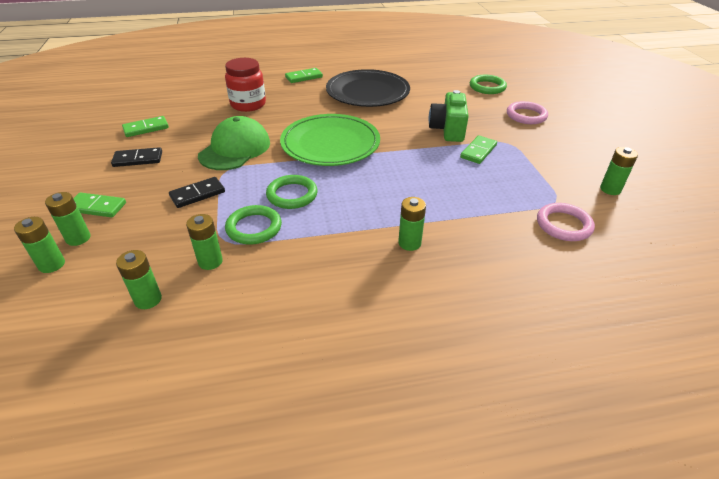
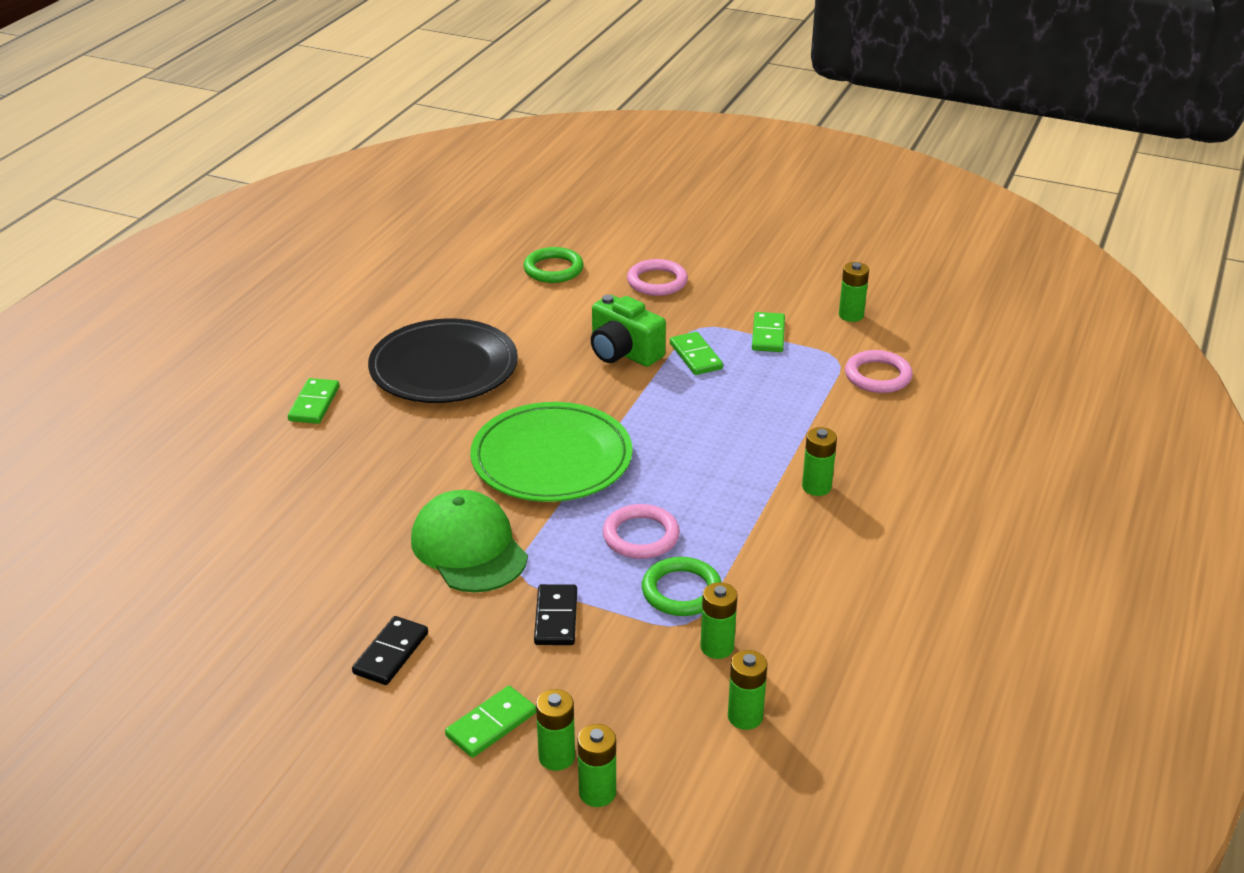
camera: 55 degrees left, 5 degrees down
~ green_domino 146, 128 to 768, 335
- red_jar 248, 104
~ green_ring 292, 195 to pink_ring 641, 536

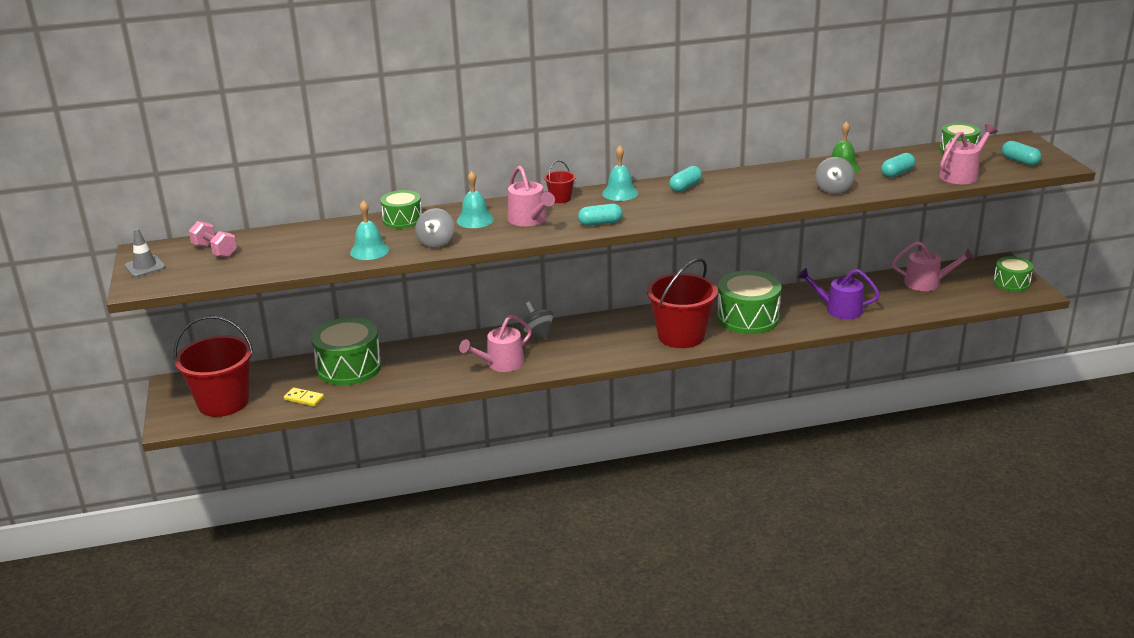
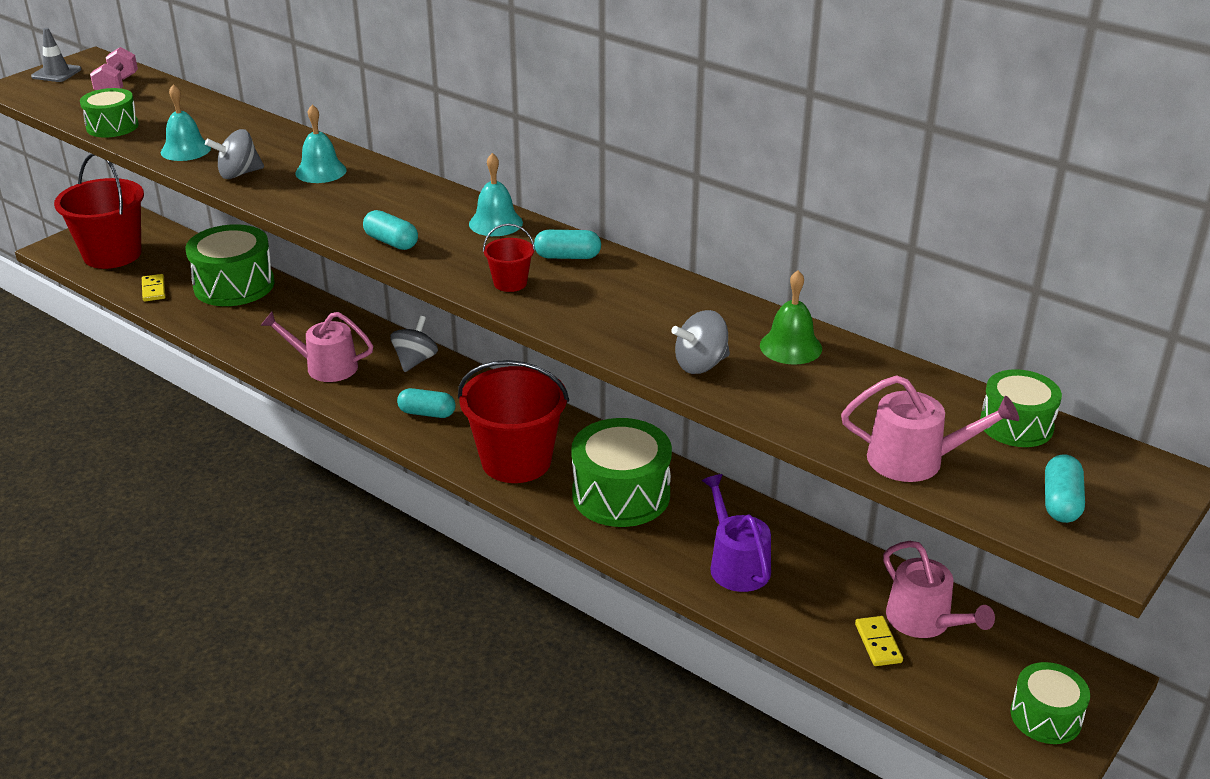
camera: 50 degrees right, 5 degrees up
~ green_drum 402, 220 to 112, 126
- pink_watering_can 529, 220
~ red_bucket 560, 198 to 510, 283
~ turquoise_capsule 897, 173 to 427, 413
+ yellow_domino 878, 643

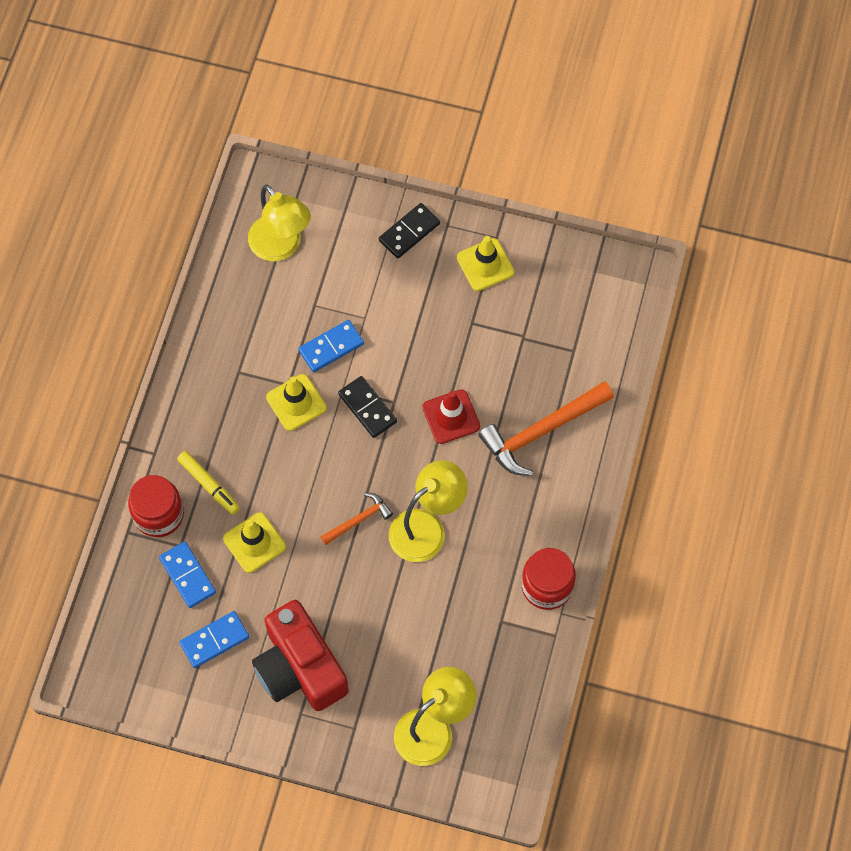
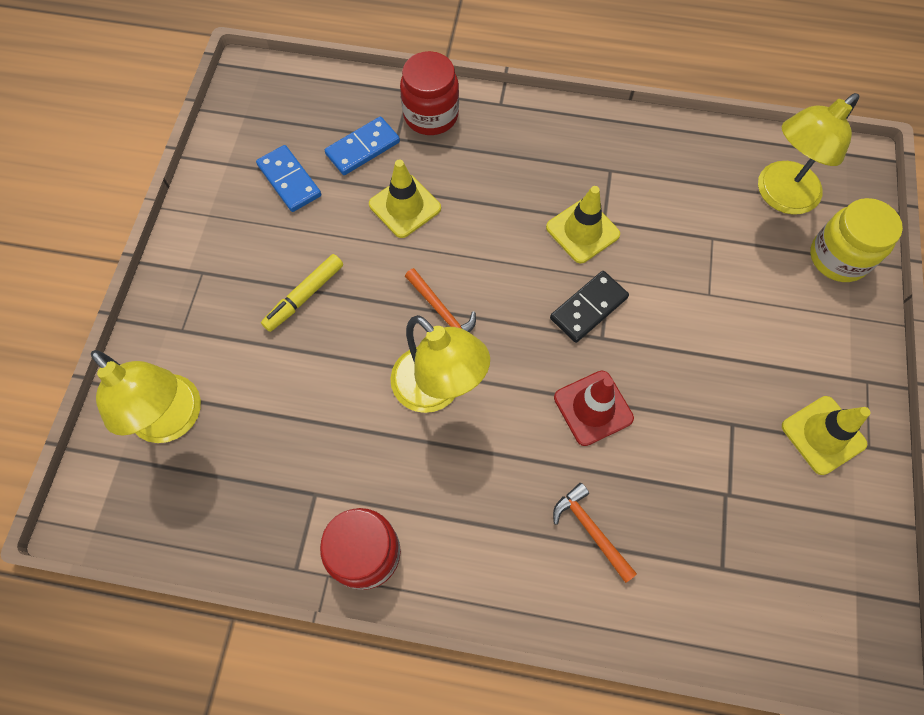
camera: 85 degrees right, 0 degrees up
~ yellow_marker 209, 485 to 304, 296
- red_camera 299, 668
- blue_domino 331, 347
- black_domino 409, 232
~ orange_hammer 541, 431 = 591, 530 x0.53
+ yellow_jar 838, 257

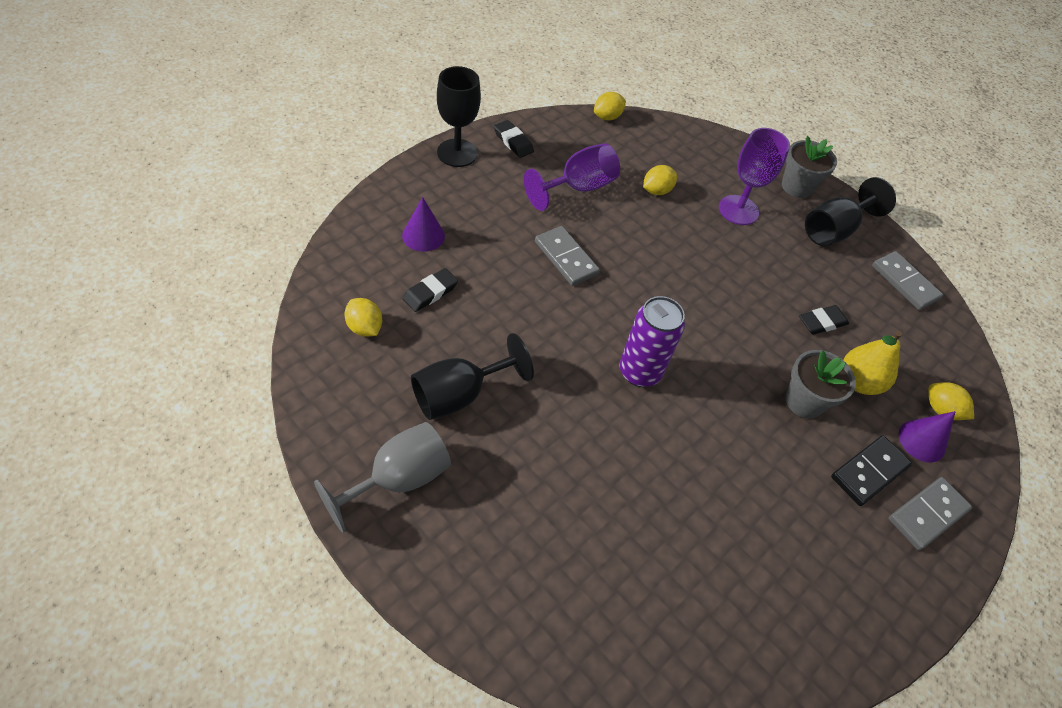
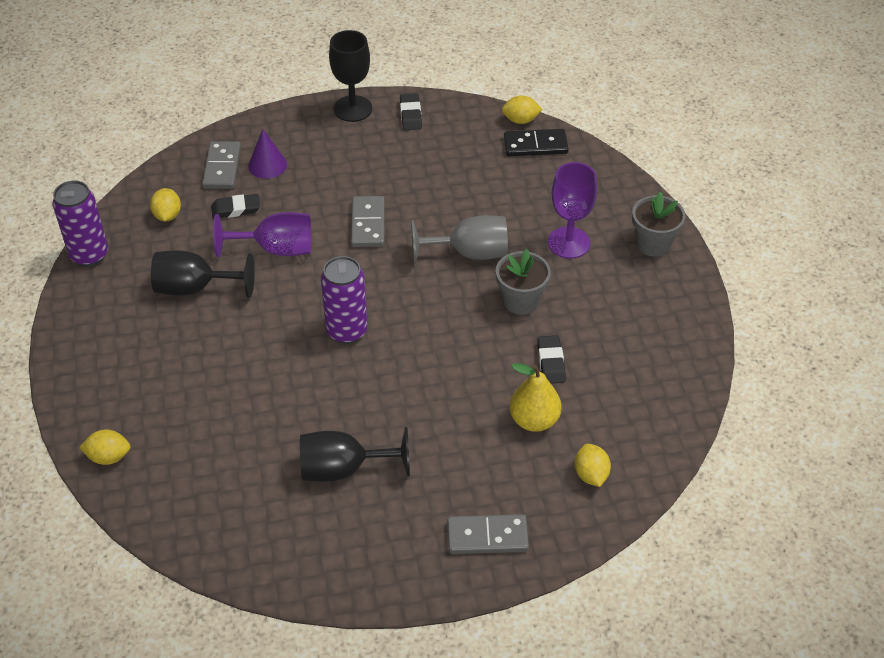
camera: 40 degrees right, 5 degrees down
~ grey_goblet 398, 479 to 469, 253
~ purple_goblet 578, 188 to 276, 249
~ yellow_lemon 656, 191 to 109, 457
~ grey_flower_pot 804, 401 to 521, 301
~ black_eraser 822, 322 = 551, 362 75 degrees clockwise
~ black_goblet 834, 230 to 343, 469
~ black_domino 869, 472 to 535, 145
~ grey_domino 904, 282 to 222, 167
- purple_cone 922, 441
+ purple_can 89, 255

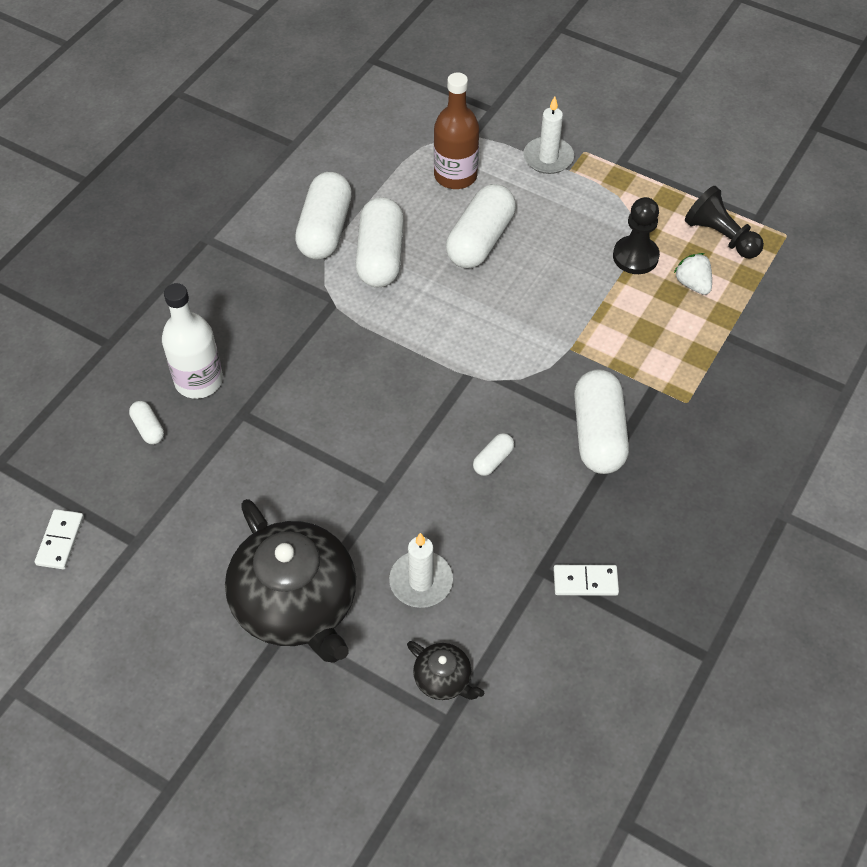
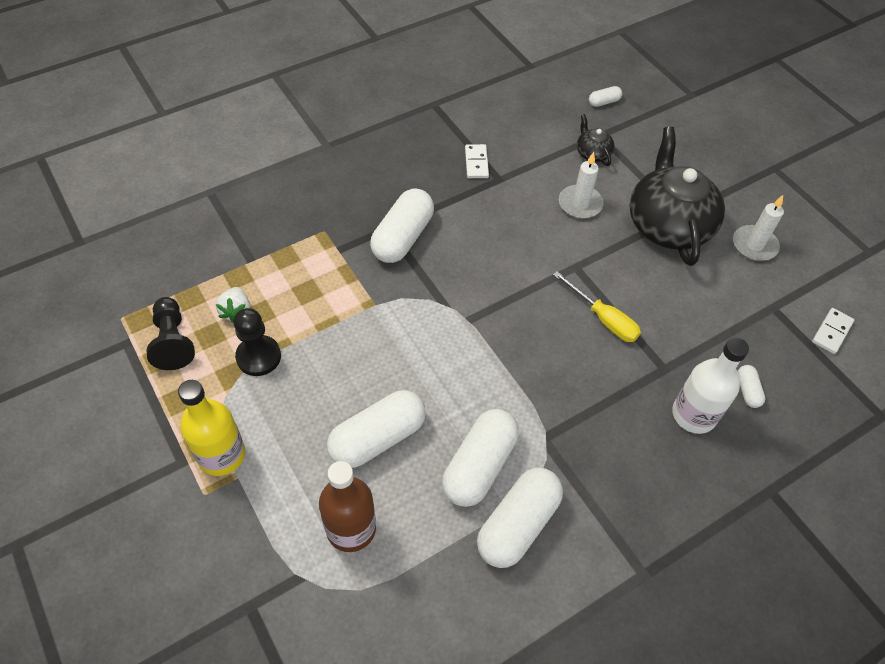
camera: 155 degrees left, 0 degrees up
~ white_capsule 493, 460 to 604, 102
~ white_candle 548, 158 to 754, 245
~ white_domino 585, 582 = 476, 163 60 degrees clockwise
+ yellow_bottle 222, 455
+ yellow_screwdriver 603, 318

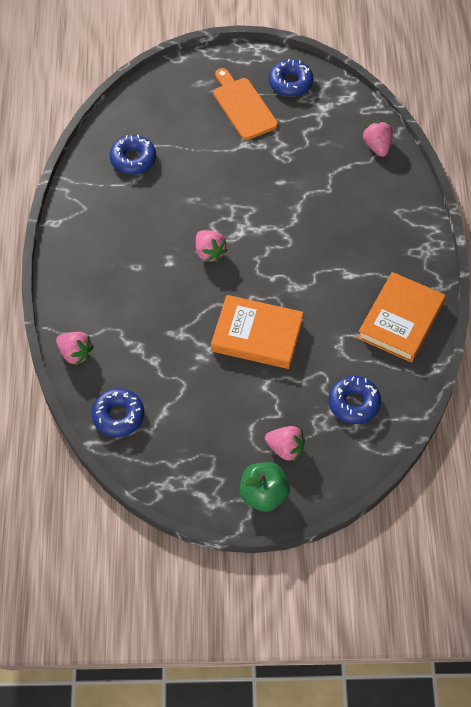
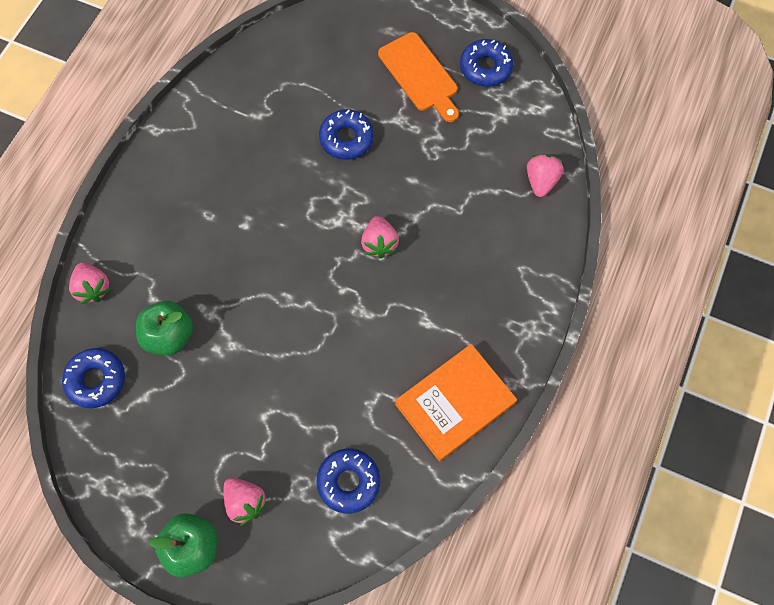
camera: 25 degrees right, 10 degrees up
~ blue_donut 133, 159 to 346, 139
~ pink_strawberry 209, 252 to 379, 243
- orange_book 257, 335
~ orange_cutting_board 243, 106 = 420, 75 150 degrees clockwise
+ green_apple 169, 335

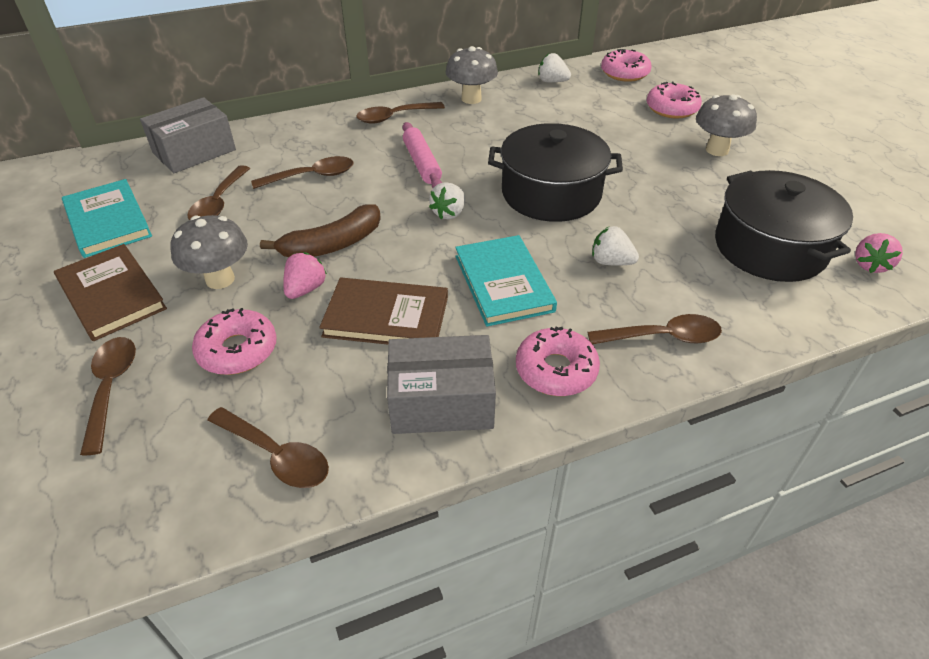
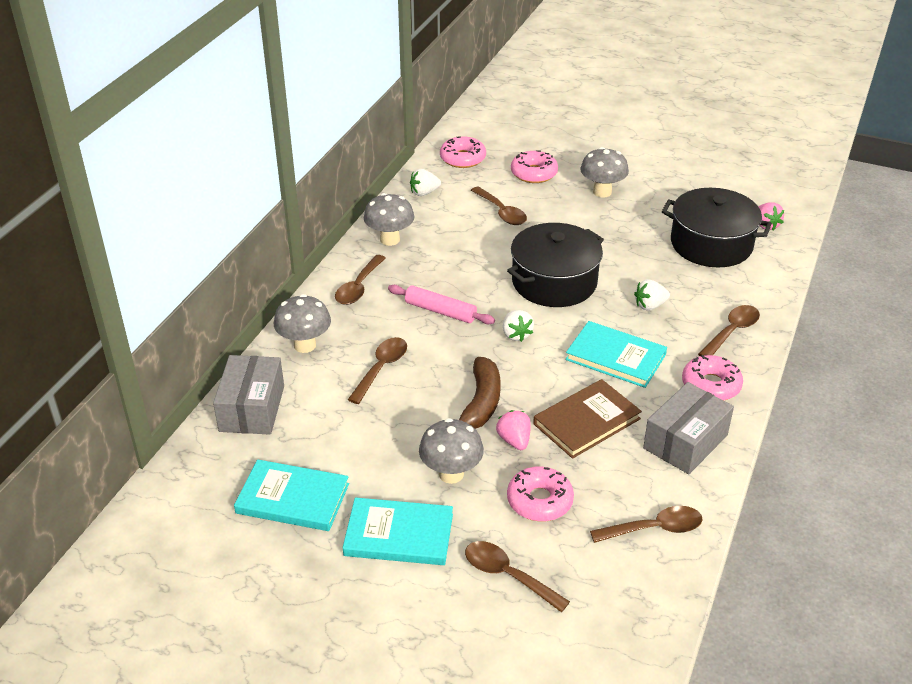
camera: 45 degrees left, 5 degrees down
~ brown_book 112, 294 to turquoise_book 399, 534
~ brown_spoon 219, 203 to 501, 212
+ grey_mushroom 305, 345

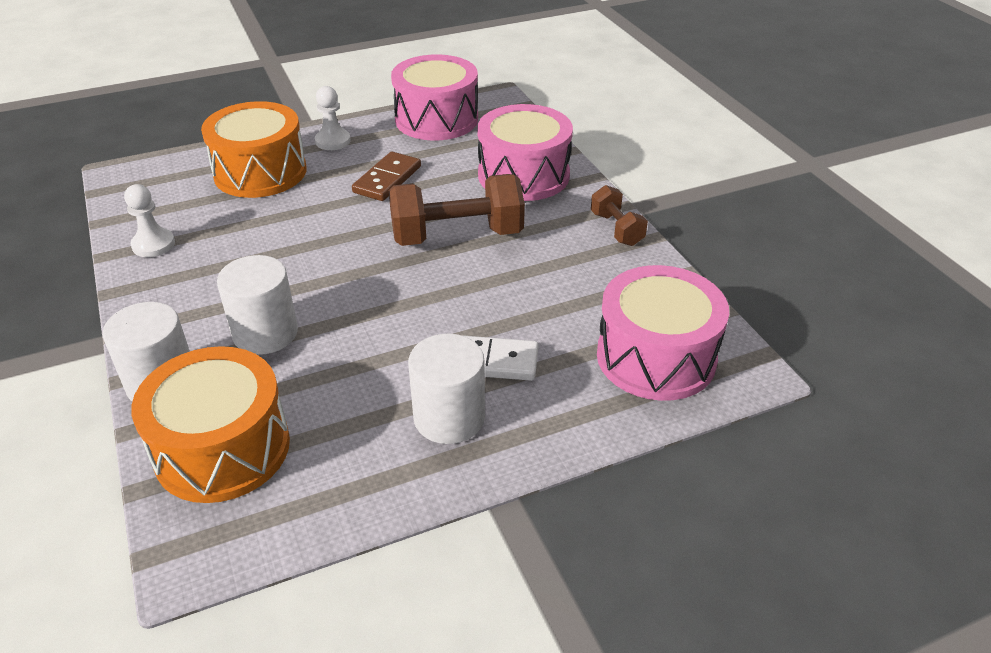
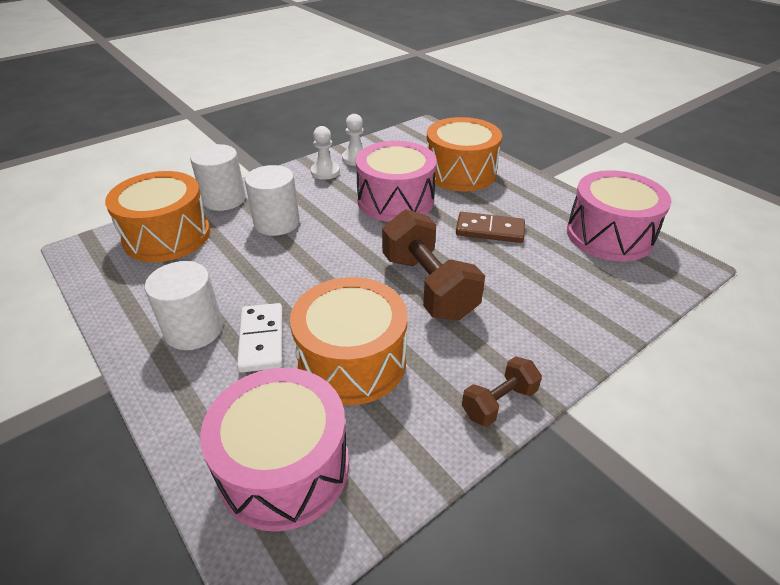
camera: 75 degrees right, 0 degrees up
~ white_pawn 333, 141 to 325, 172
~ pink_drum 523, 175 to 395, 200
+ orange_drum 352, 360

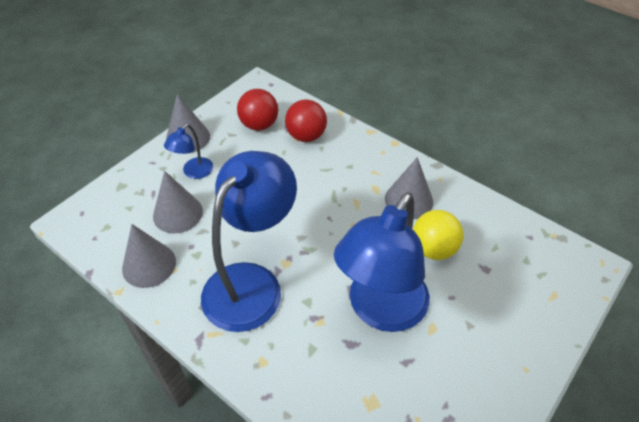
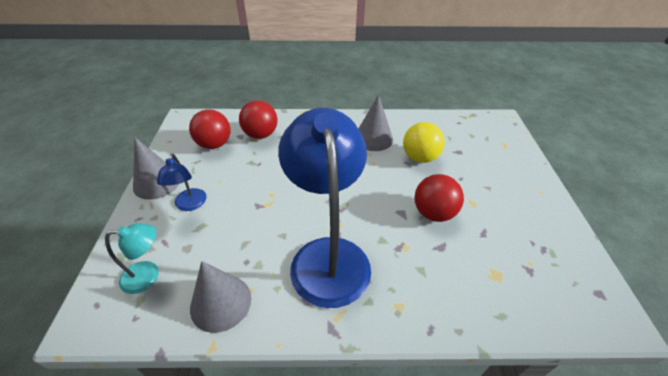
camera: 40 degrees left, 5 degrees down
- grey_cone 178, 213
~ blue_lamp 381, 310 to red_ball 433, 213
+ turquoise_lamp 148, 275

